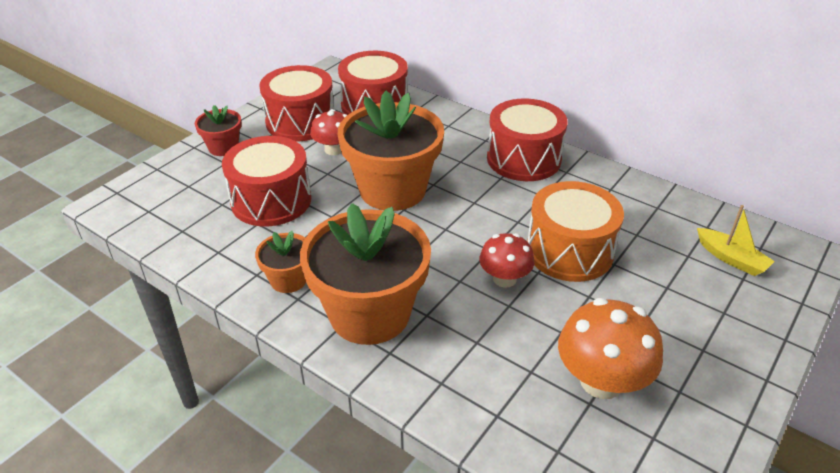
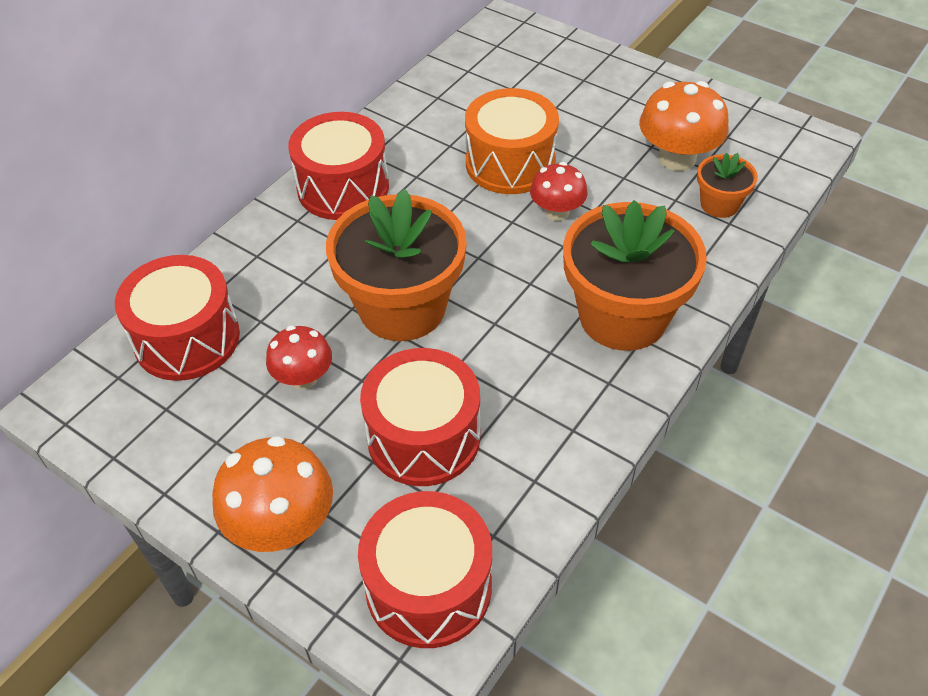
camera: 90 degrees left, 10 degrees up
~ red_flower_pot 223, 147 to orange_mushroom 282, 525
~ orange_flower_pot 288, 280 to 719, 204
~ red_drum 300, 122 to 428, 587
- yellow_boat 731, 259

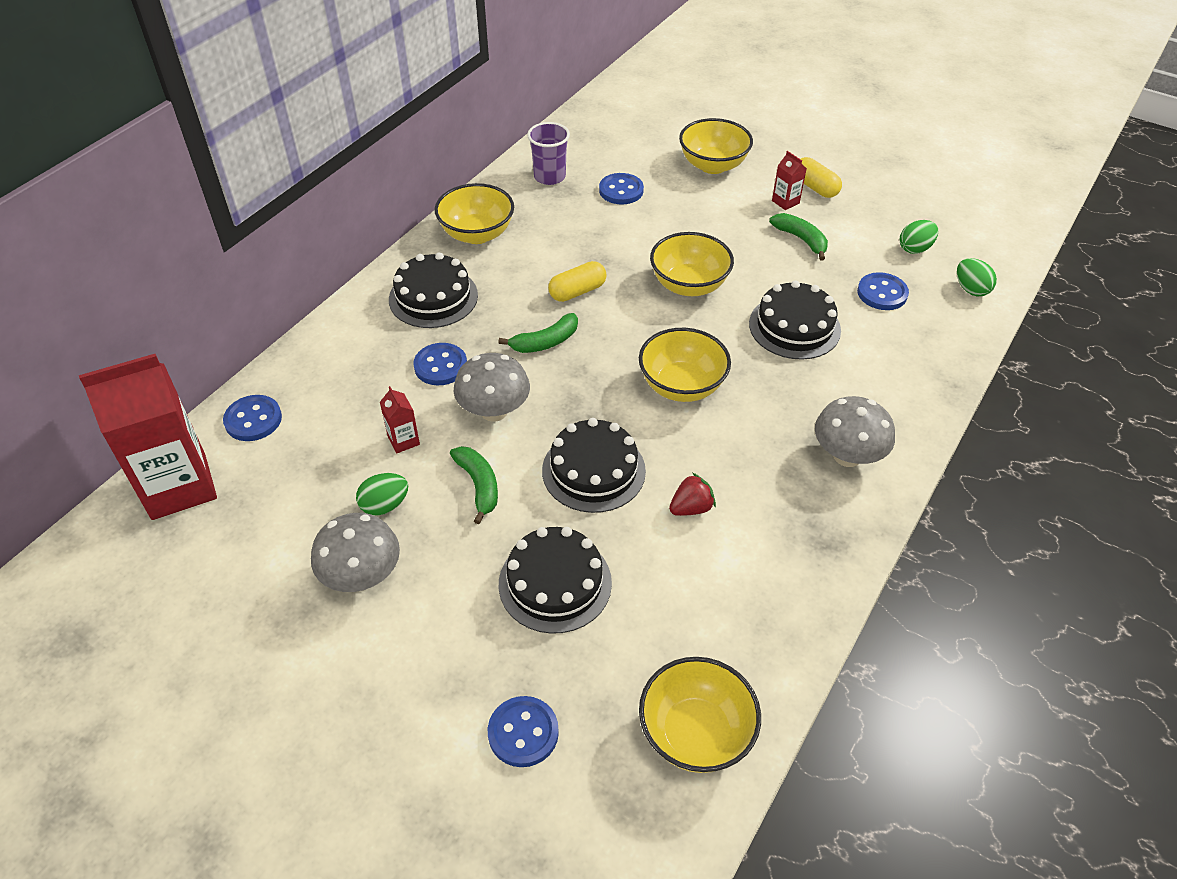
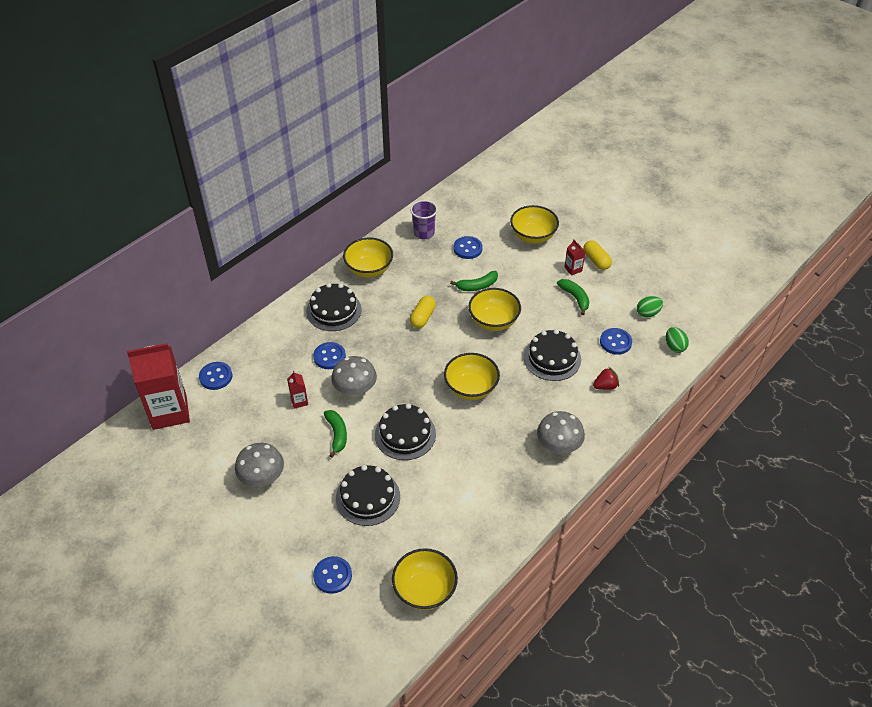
camera: 10 degrees right, 0 degrees up
- green_egg 385, 505
~ green_banana 545, 342 to 477, 286
~ yellow_capsule 577, 291 = 422, 317 45 degrees counterclockwise
~ red_strawberry 691, 508 to 605, 386

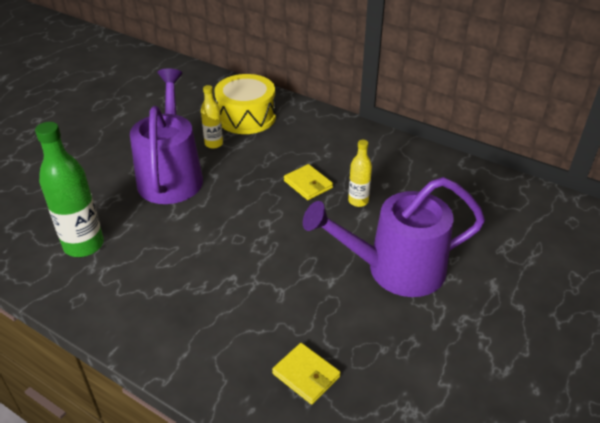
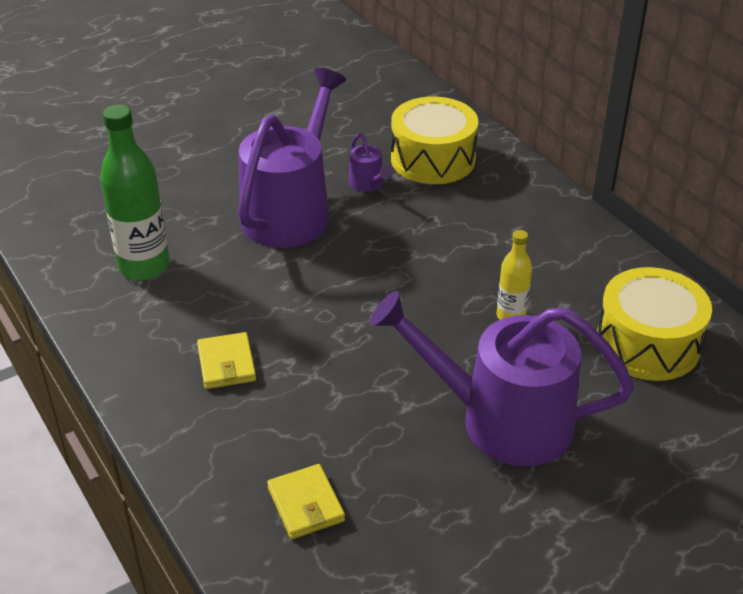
camera: 25 degrees right, 0 degrees up
~ yellow_bottle 214, 144 to purple_watering_can 368, 184
~ yellow_wallet 308, 184 to 226, 364
+ yellow_drum 647, 343

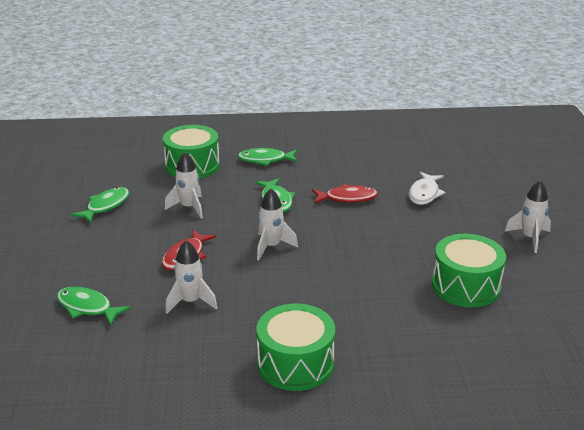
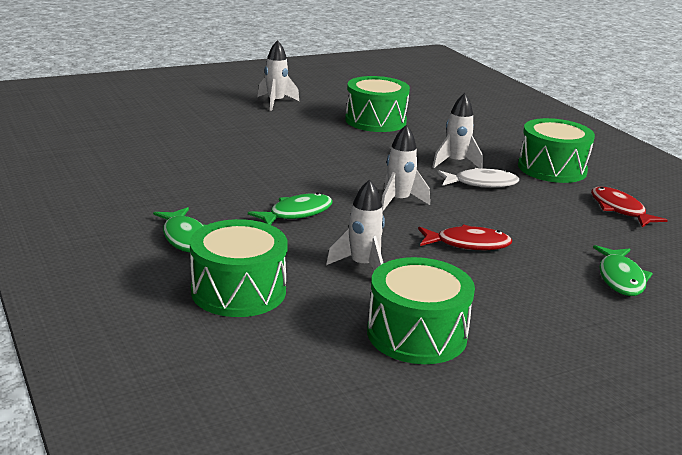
camera: 115 degrees left, 5 degrees down
~ green_fish 105, 206 to green_drum 417, 334
~ white_rocket 191, 302 to 455, 163
~ red_fish 347, 198 to 619, 209
~ white_fish 424, 194 to 481, 183

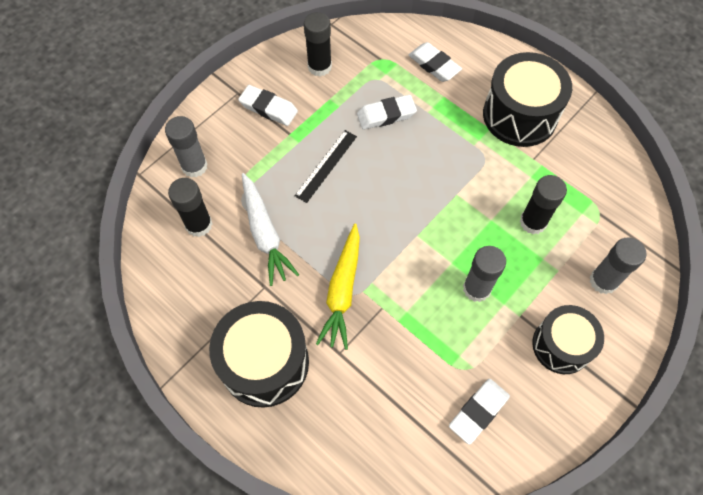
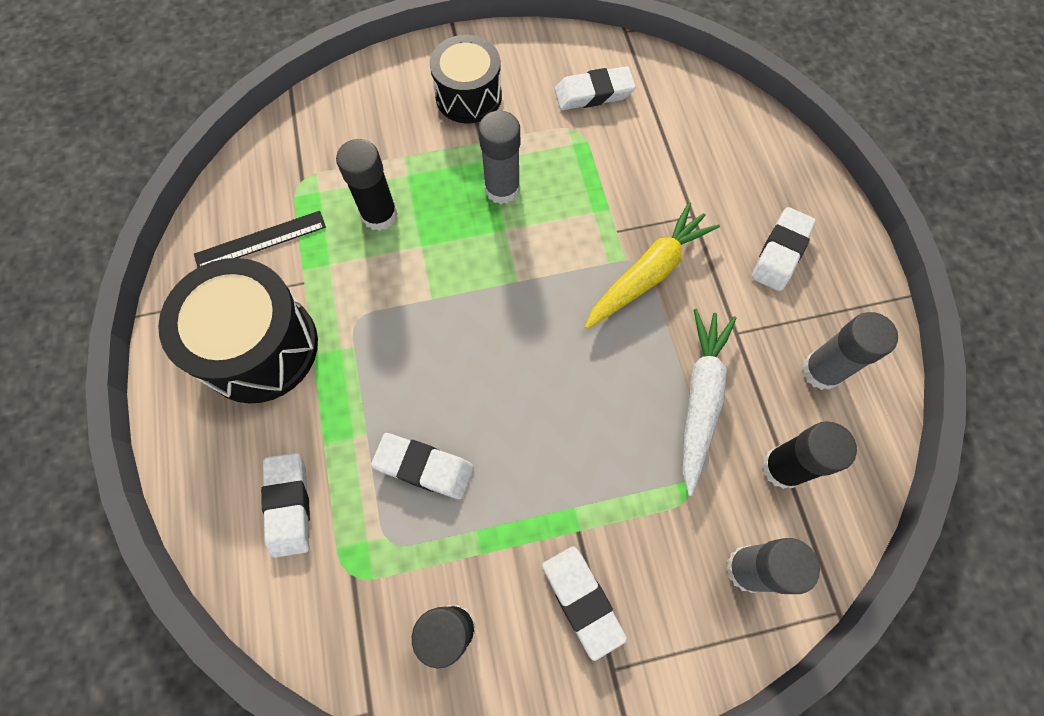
camera: 145 degrees left, 5 degrees up
~ black_drum 264, 363 to white_eraser 780, 252
~ black_ruler 326, 165 to 260, 240
~ grey_glue_stick 603, 281 to 821, 371

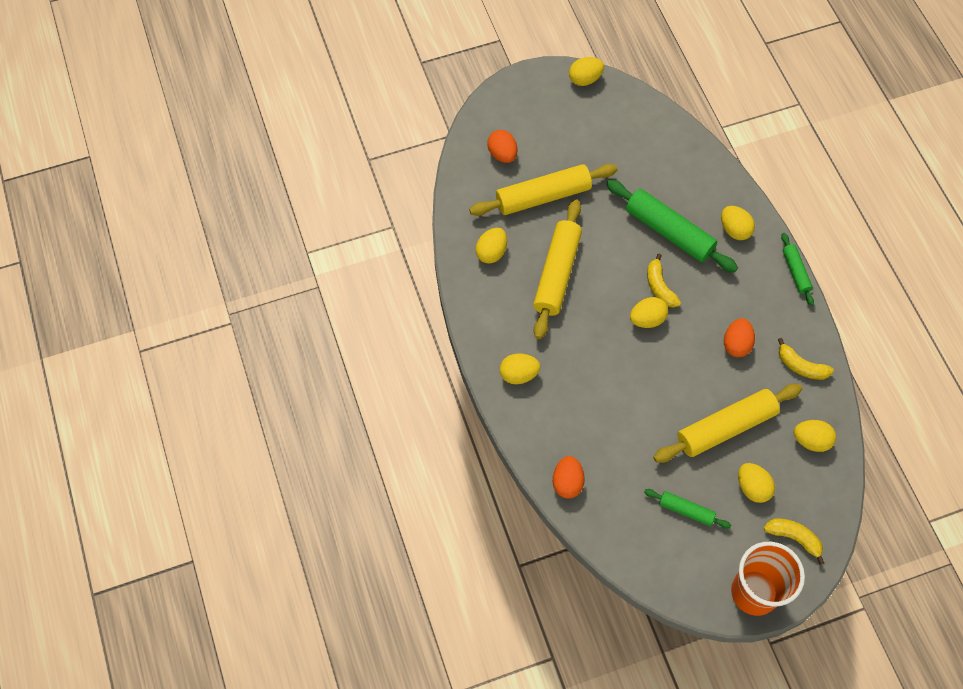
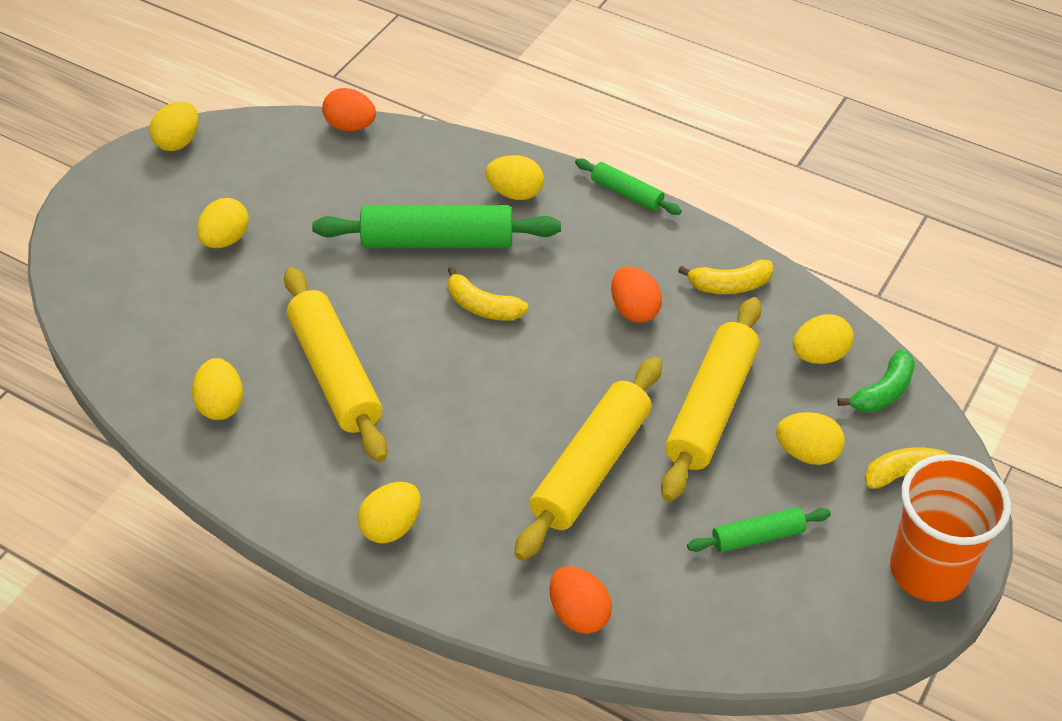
camera: 40 degrees left, 15 degrees down
~ yellow_rolling_pin 543, 196 to 591, 467
~ orange_egg 502, 154 to 350, 126
~ yellow_egg 647, 319 to 225, 239
+ green_banana 882, 392

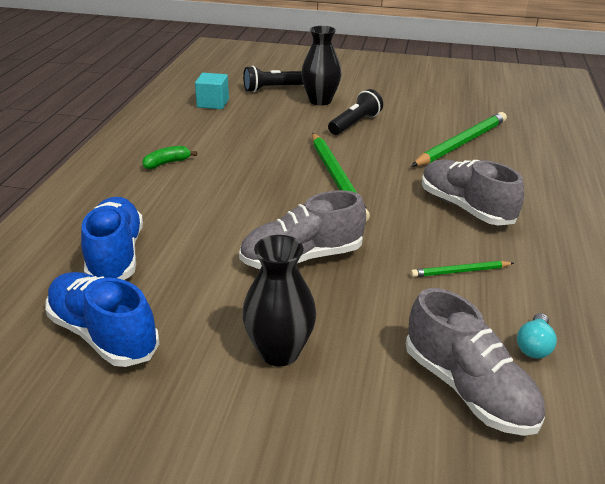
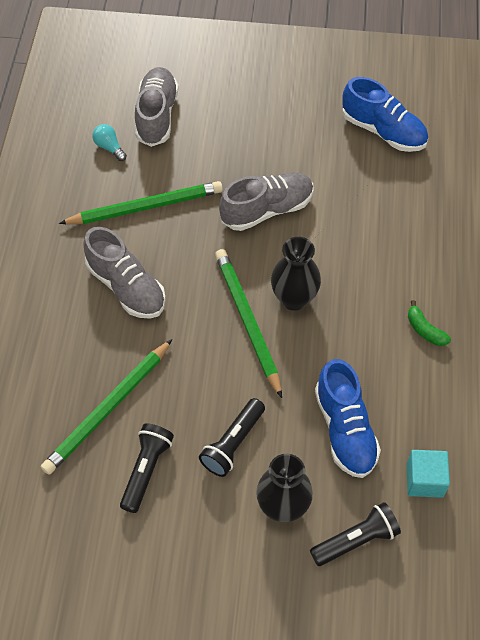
camera: 175 degrees right, 25 degrees up
~ blue_shoe 116, 255 to 345, 430
~ green_banana 167, 163 = 425, 330 90 degrees clockwise
~ black_vase 279, 352 to 294, 299
~ grey_shoe 468, 389 = 157, 115 45 degrees clockwise
~ green_pencil 460, 271 = 145, 207 x2.01
~ turquoise_light_bulb 534, 346 = 109, 147 60 degrees counterclockwise
+ black_flashlight 146, 470

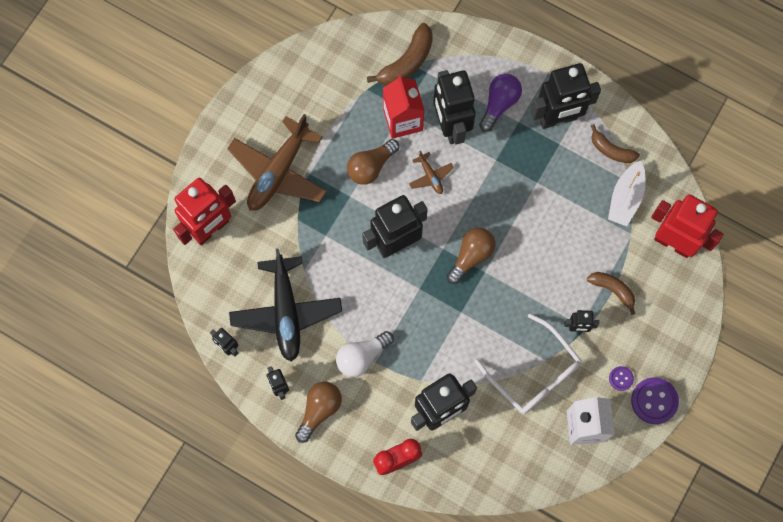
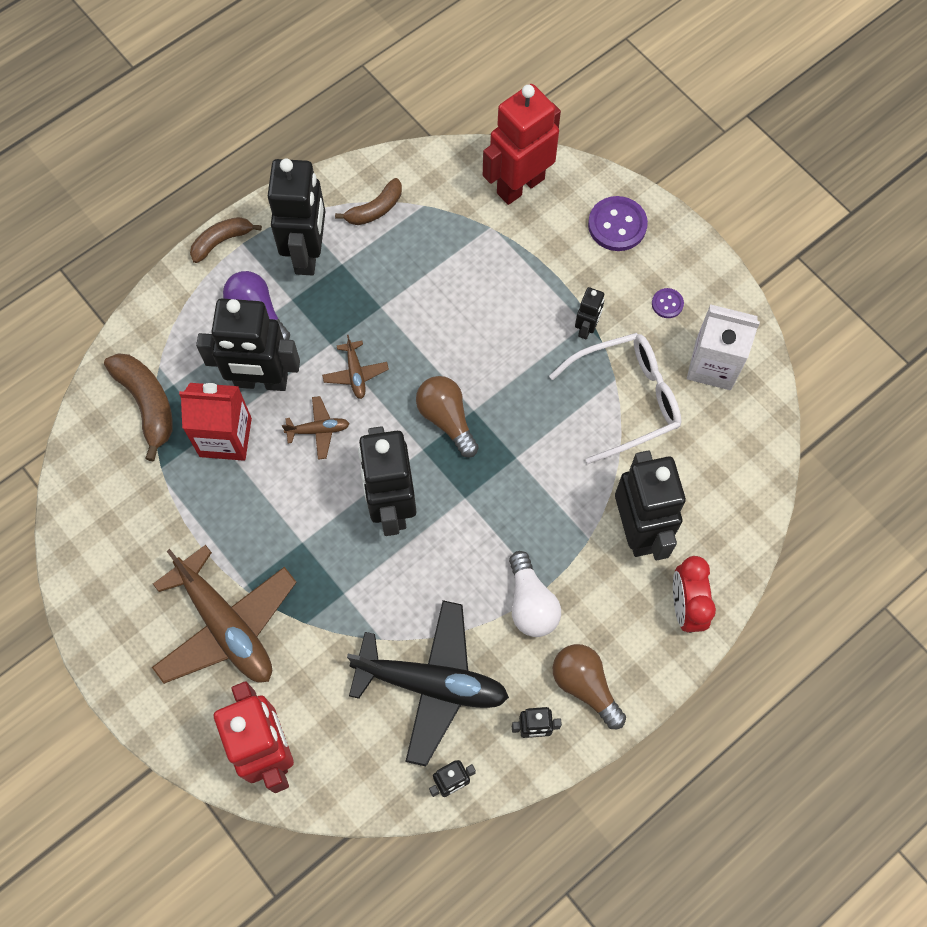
camera: 70 degrees left, 5 degrees down
- brown_light_bulb 371, 166
~ brown_banana 613, 290 to 222, 241
- white_boat 625, 198
~ purple_button 654, 401 to 617, 225
+ brown_plane 355, 373

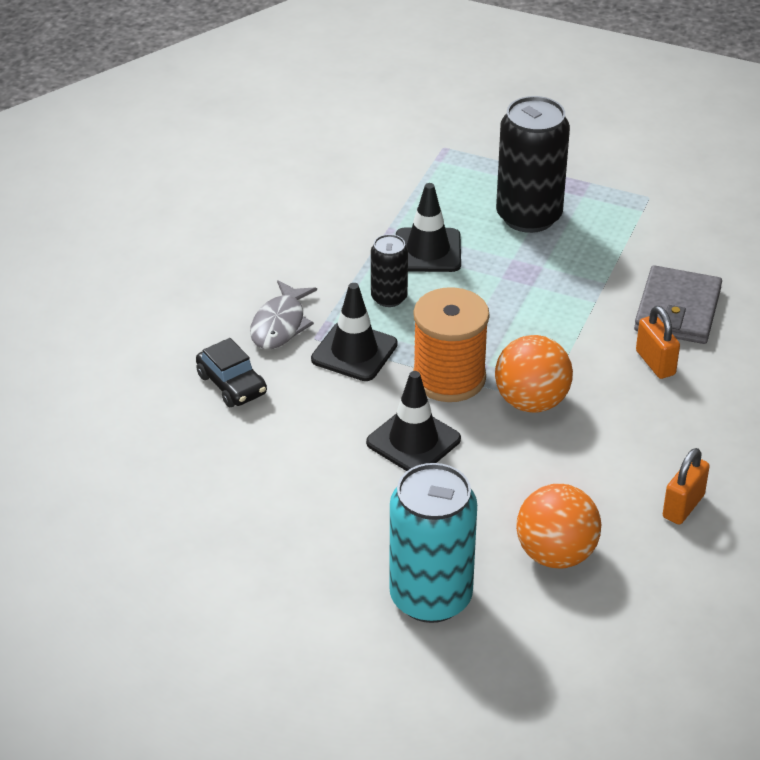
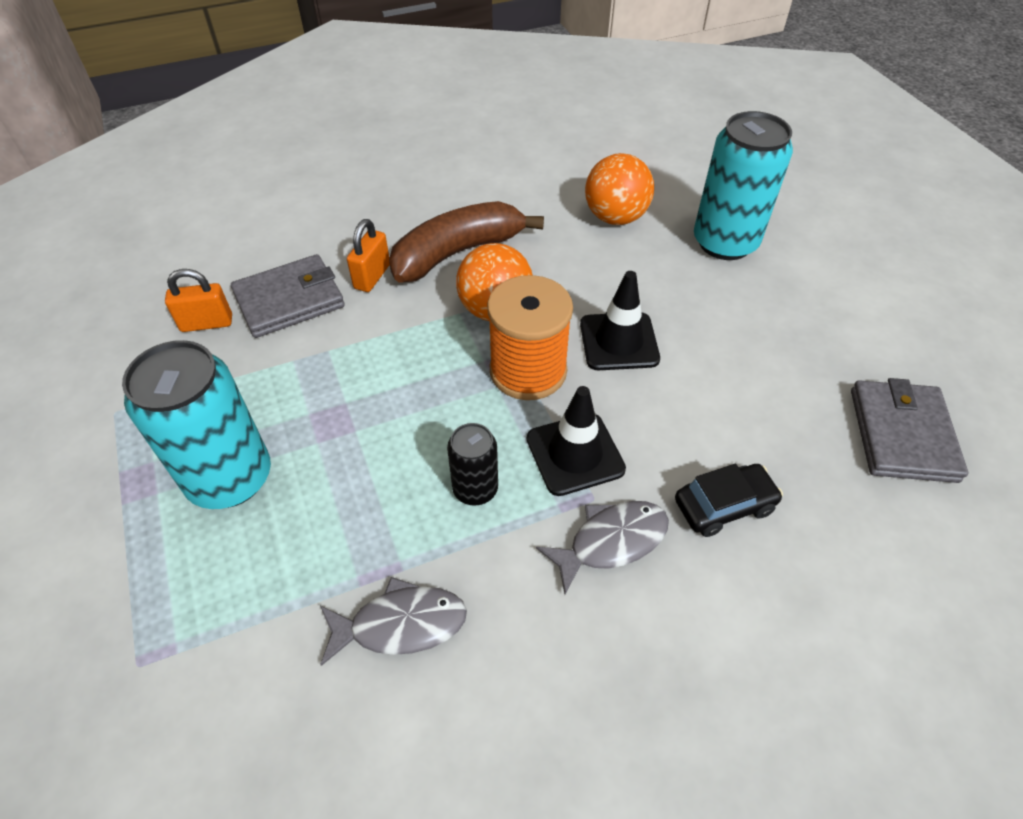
camera: 135 degrees left, 10 degrees up
~ black_car 232, 384 = 724, 505 60 degrees clockwise
- black_traffic_cone 428, 251
~ black_can 528, 216 to turquoise_can 230, 478
~ orange_padlock 683, 506 to 207, 323
+ grey_fish 400, 624
+ brown_banana 458, 252
+ grey_wallet 902, 434

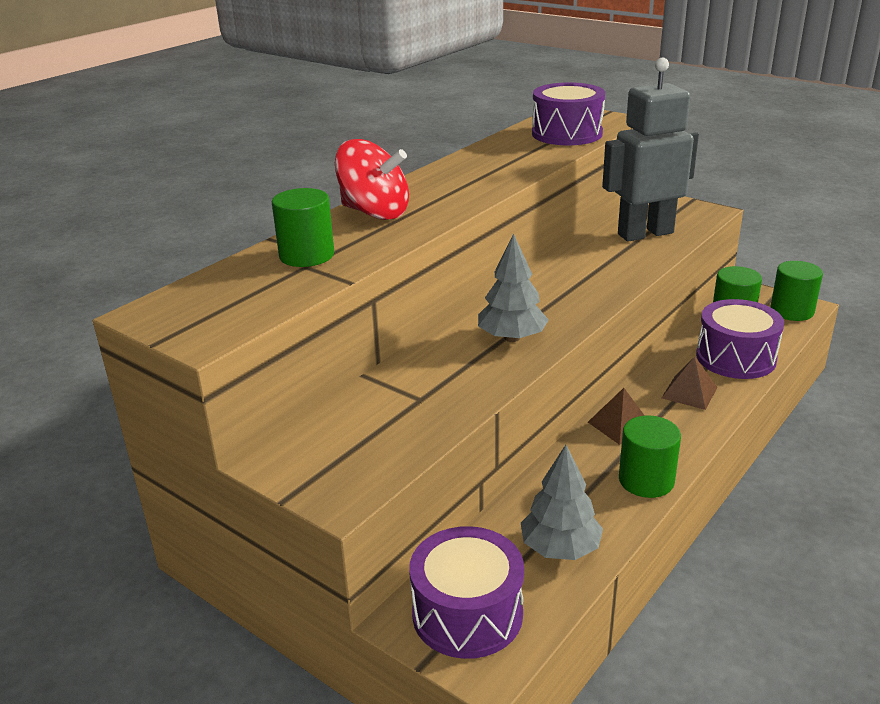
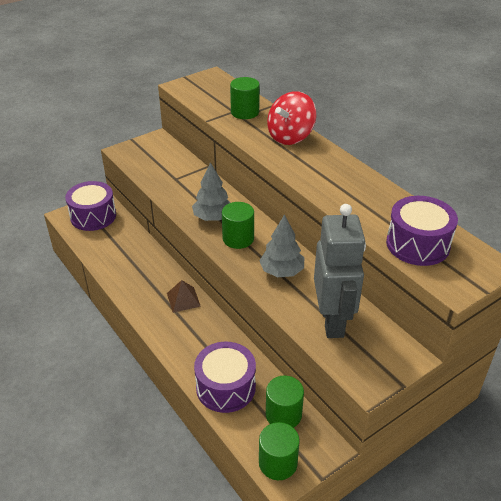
camera: 105 degrees right, 10 degrees up
~ grey_tree 560, 548 to 282, 271
~ green_cylinder 646, 480 to 238, 238
- brown_pyramid 689, 392

